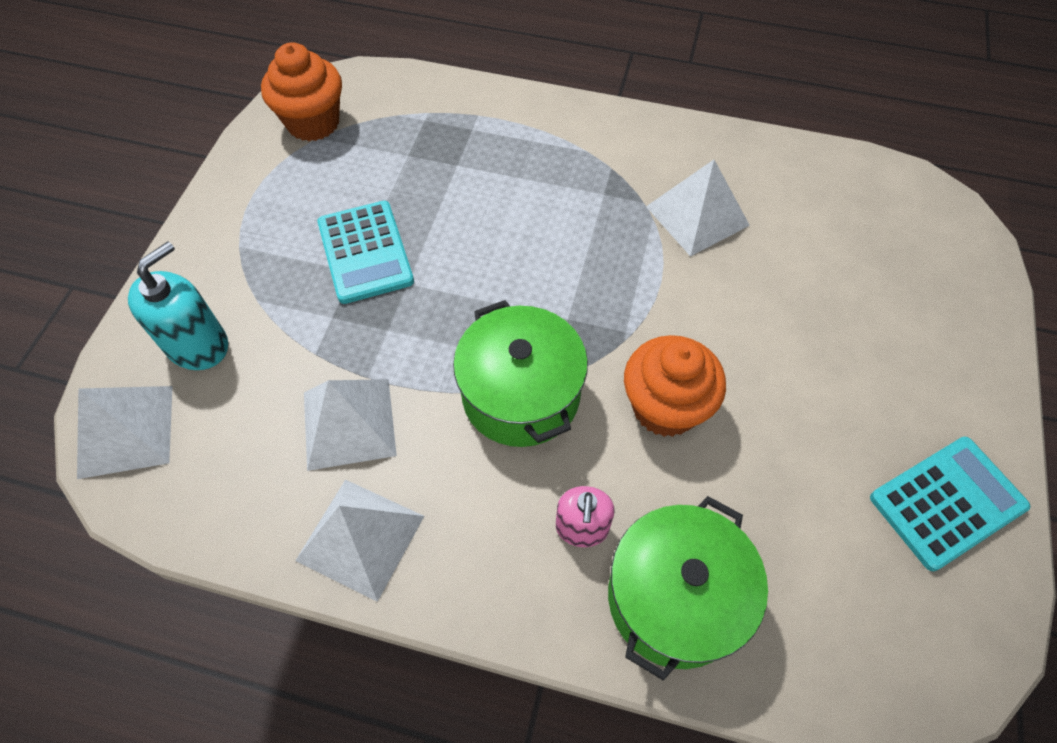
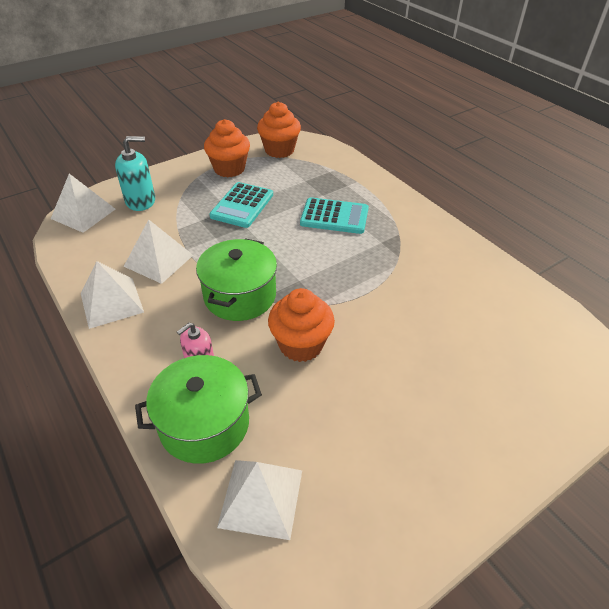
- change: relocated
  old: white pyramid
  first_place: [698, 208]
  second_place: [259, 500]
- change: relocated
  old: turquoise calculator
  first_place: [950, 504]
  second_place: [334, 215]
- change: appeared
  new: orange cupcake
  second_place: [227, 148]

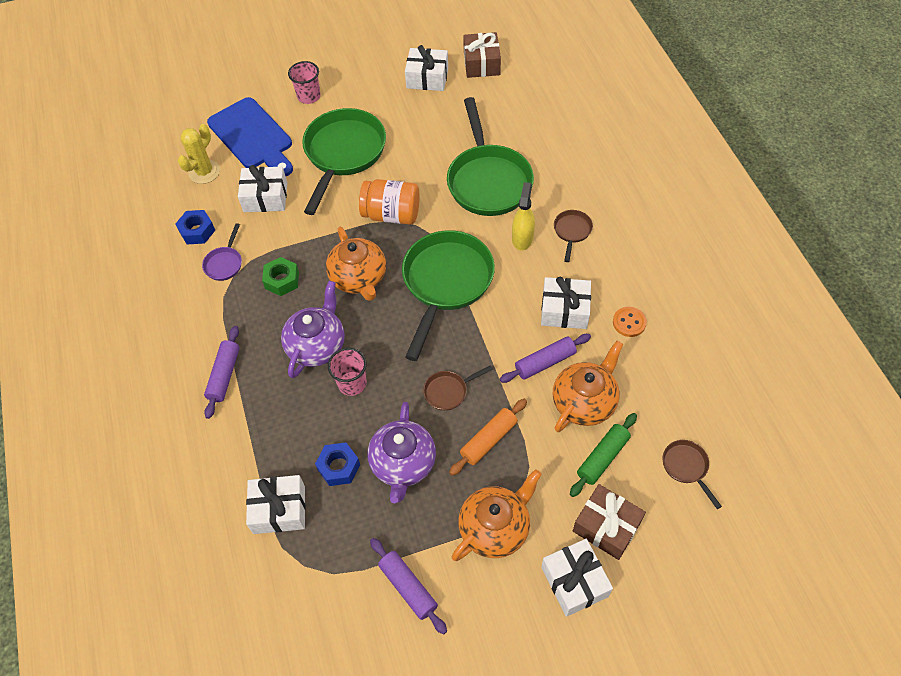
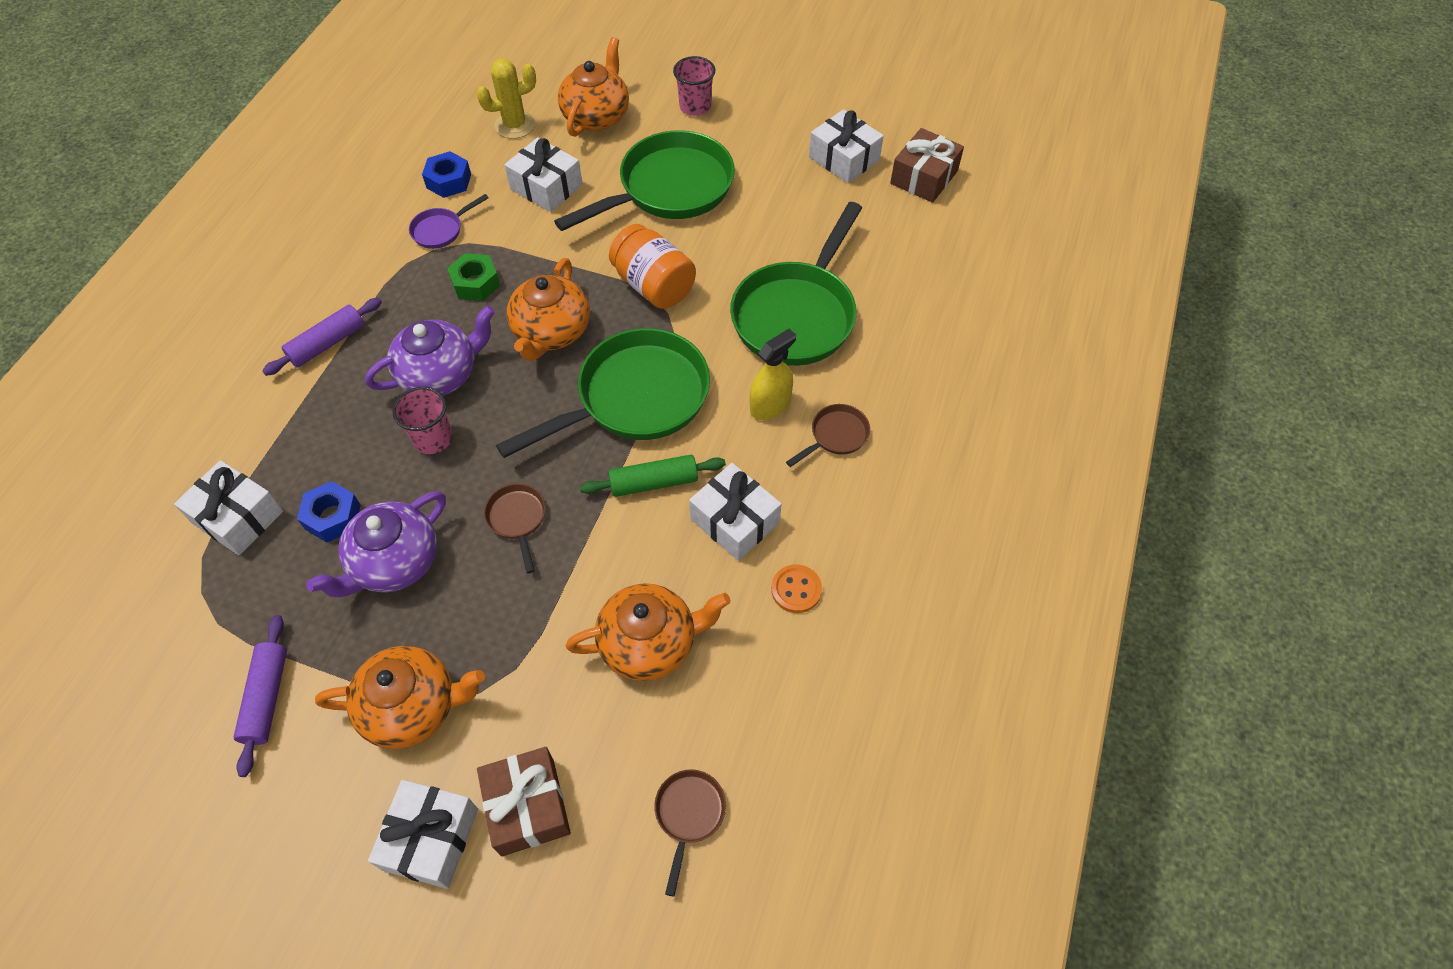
- change: exchanged
  old: blue cutting board
  new: orange teapot
  first_place: [250, 136]
  second_place: [593, 87]
- change: spun
  old: brown pan
  first_place: [458, 388]
  second_place: [515, 529]
  degrees: 60
- change: missing
  old: orange rolling pin
  first_place: [488, 437]
- change: missing
  old: purple rolling pin
  first_place: [545, 358]
- change: relocated
  old: green rolling pin
  first_place: [603, 455]
  second_place: [653, 476]

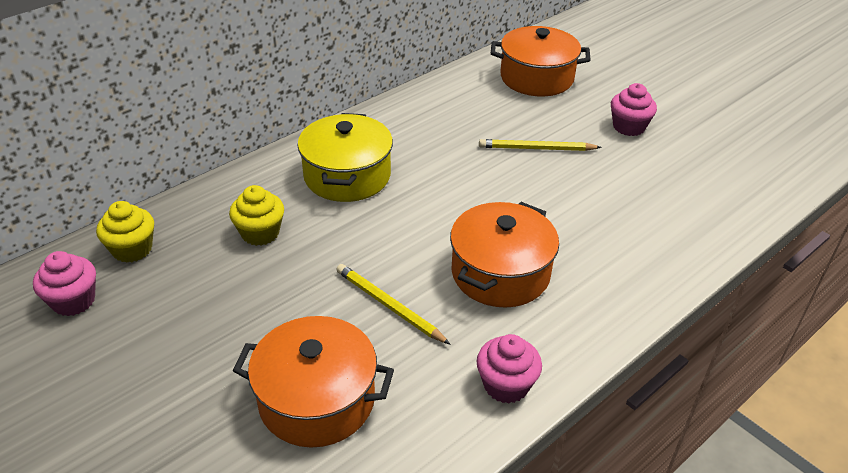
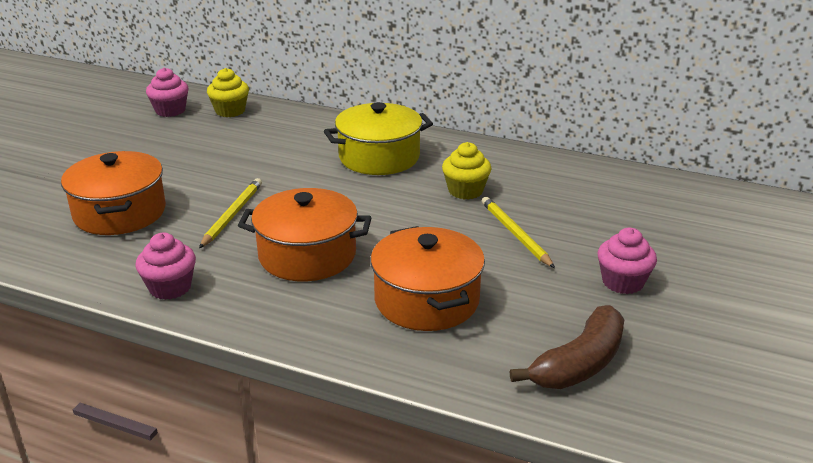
- change: relocated
  old: yellow cupcake
  first_place: [256, 215]
  second_place: [467, 171]
- change: relocated
  old: orange pot
  first_place: [541, 61]
  second_place: [427, 278]
- change: appeared
  new: brown banana
  second_place: [566, 347]

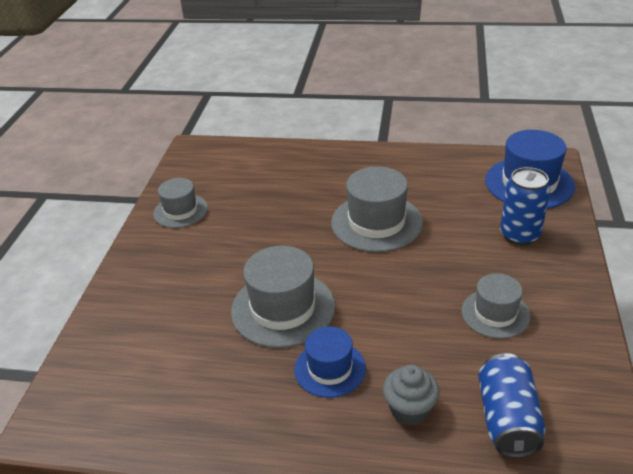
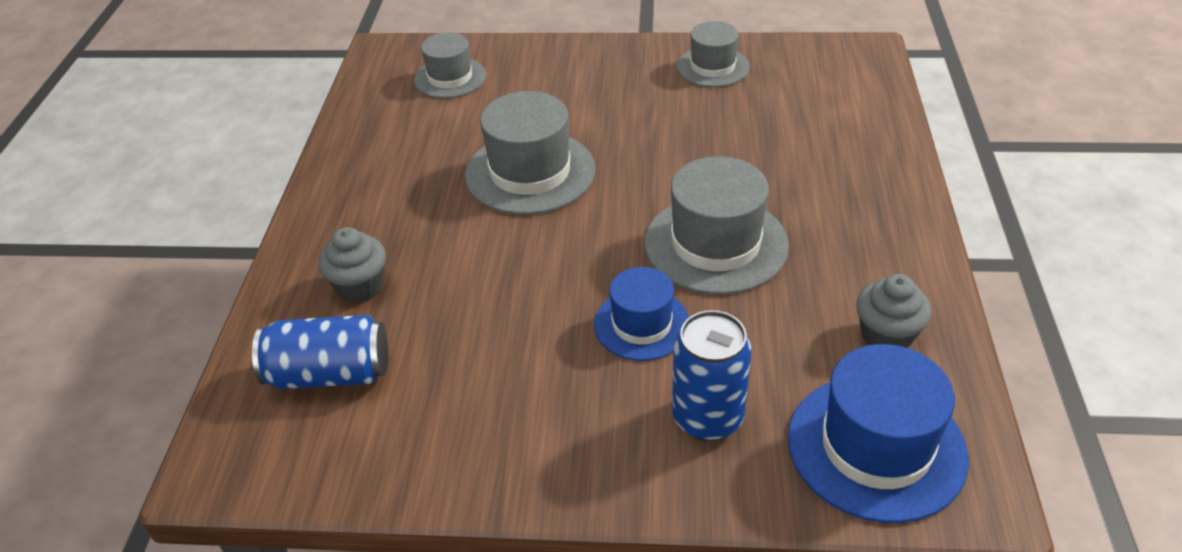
- change: relocated
  old: blue hat
  first_place: [330, 362]
  second_place: [641, 314]
- change: relocated
  old: grey hat
  first_place: [496, 305]
  second_place: [450, 65]
- change: appeared
  new: grey cupcake
  second_place: [894, 311]

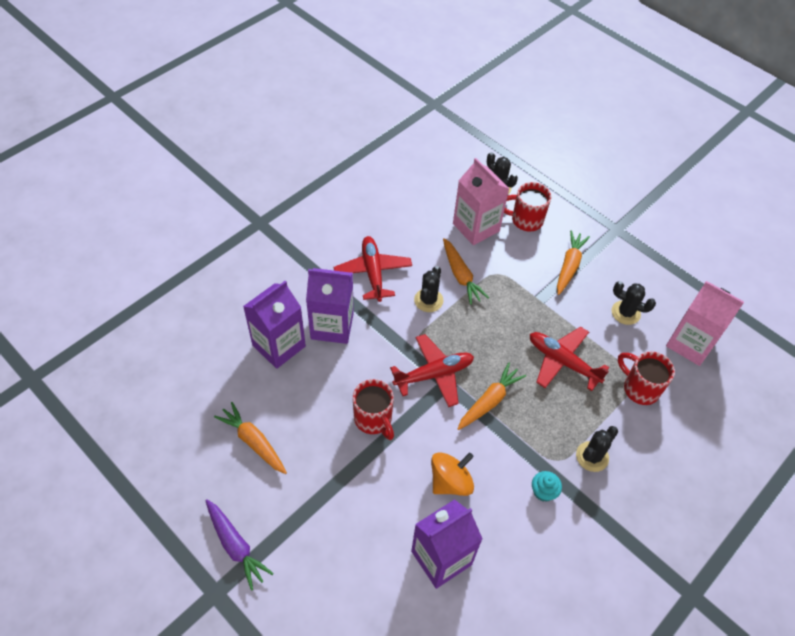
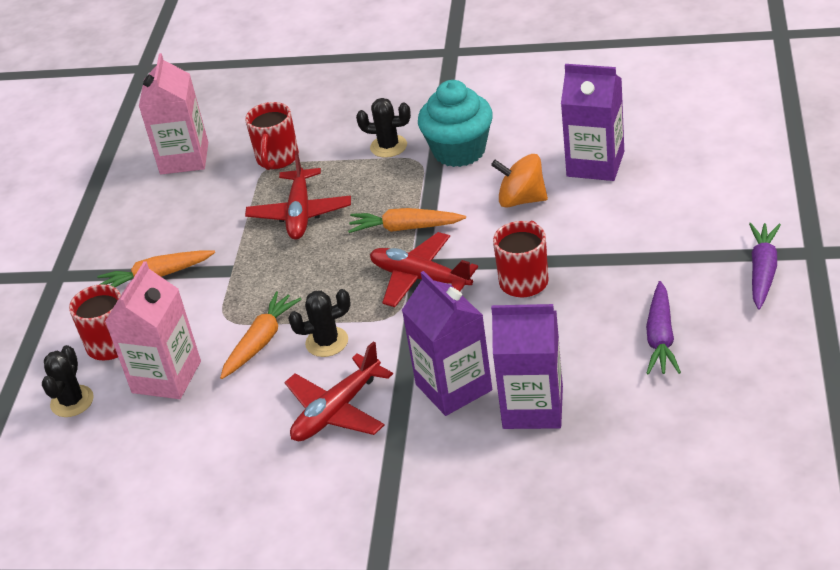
- change: colour
  old: orange carrot
  new: purple carrot
  first_place: [250, 438]
  second_place: [663, 328]
- change: size
  old: turquoise cupcake
  first_place: [547, 486]
  second_place: [455, 123]
  factor: 2.22
- change: missing
  old: black cactus
  first_place: [634, 303]

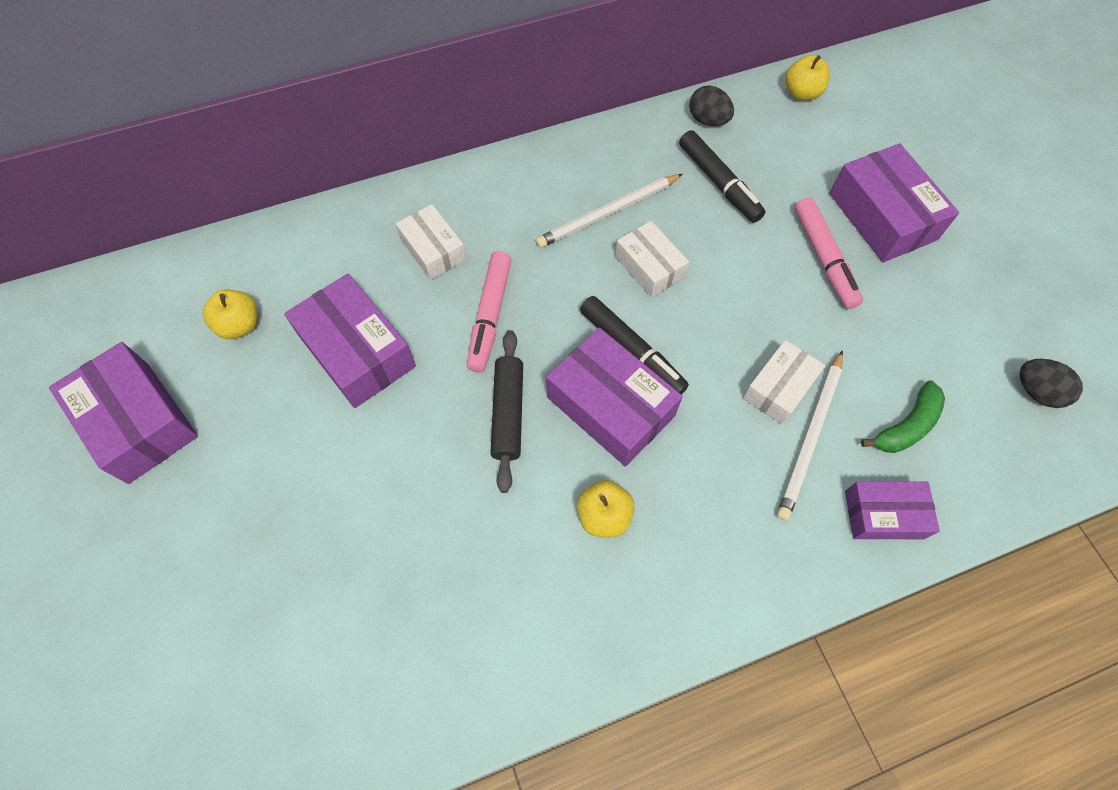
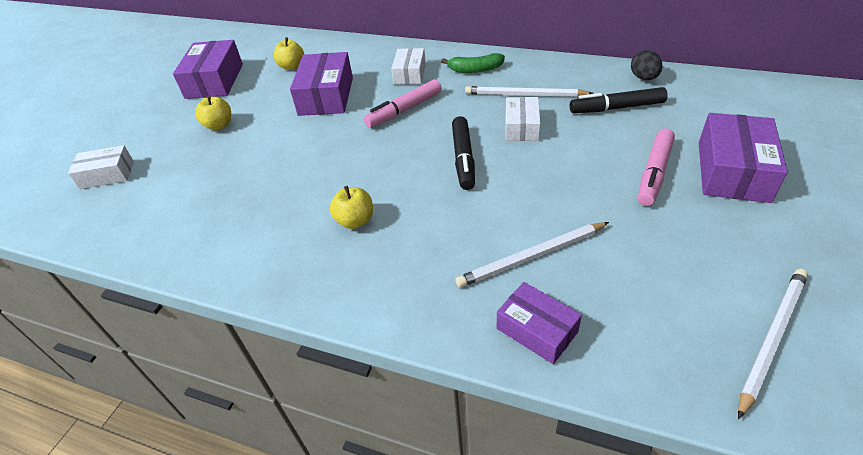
- change: missing
  old: black rolling pin
  first_place: [506, 411]
- change: missing
  old: purple box
  first_place: [614, 397]
- change: spun
  old: black marker
  first_place: [722, 176]
  second_place: [619, 100]
  degrees: 75
- change: relocated
  old: white box
  first_place: [784, 382]
  second_place: [101, 167]
- change: relocated
  old: yellow apple
  first_place: [807, 78]
  second_place: [213, 113]
- change: relocated
  old: green banana
  first_place: [903, 417]
  second_place: [473, 63]
- change: exchanged
  old: black egg
  new: white pencil
  first_place: [1051, 383]
  second_place: [773, 344]

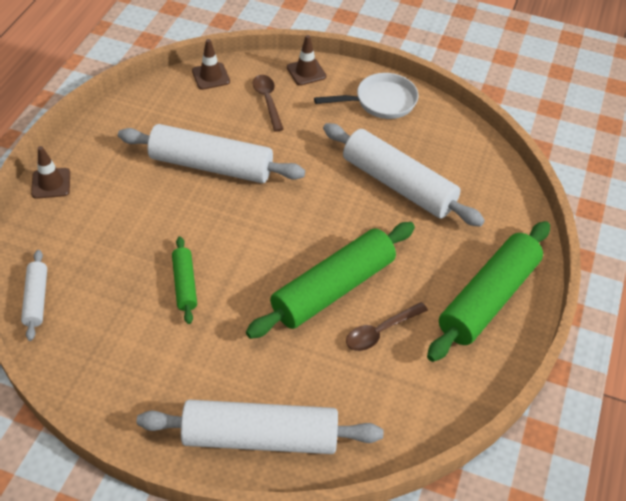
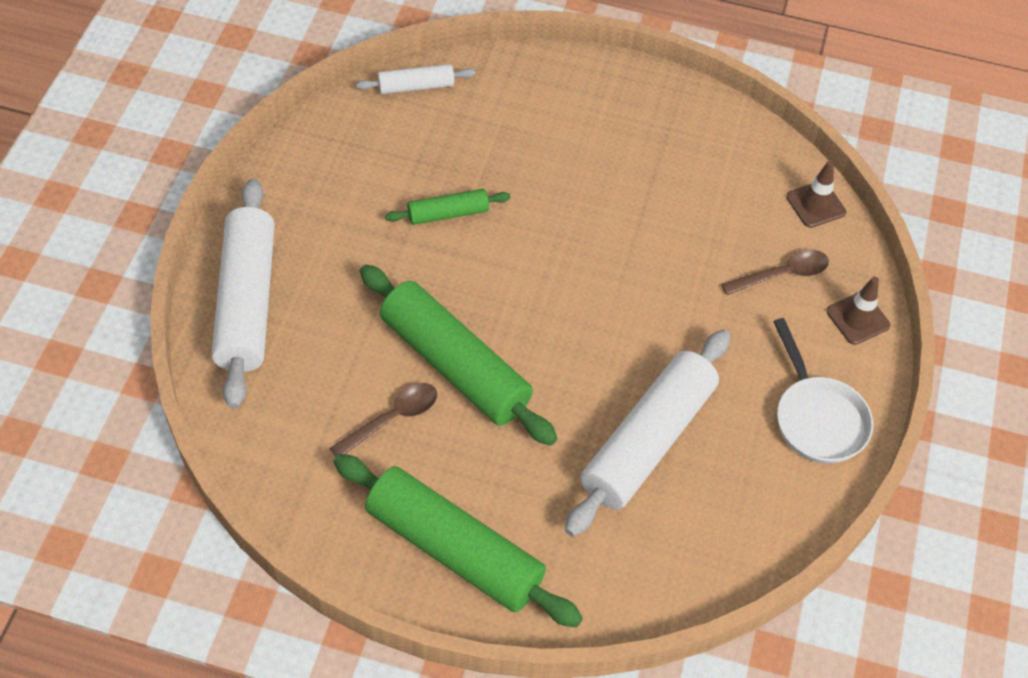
- change: missing
  old: brown traffic cone
  first_place: [50, 172]
- change: missing
  old: white rolling pin
  first_place: [211, 153]
- change: spun
  old: brown spoon
  first_place: [387, 326]
  second_place: [383, 420]
  degrees: 90

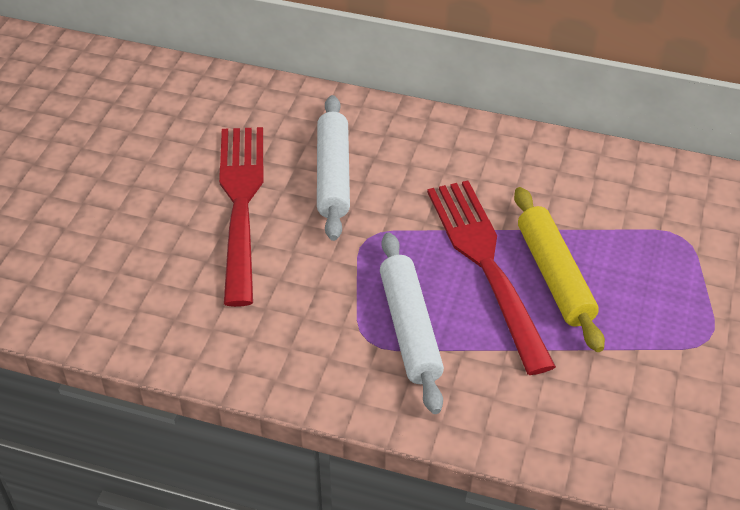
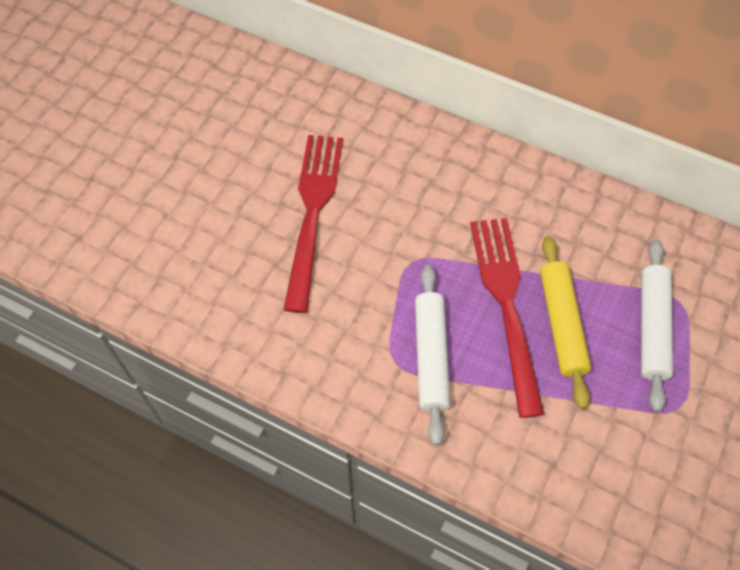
- change: relocated
  old: white rolling pin
  first_place: [333, 168]
  second_place: [657, 325]

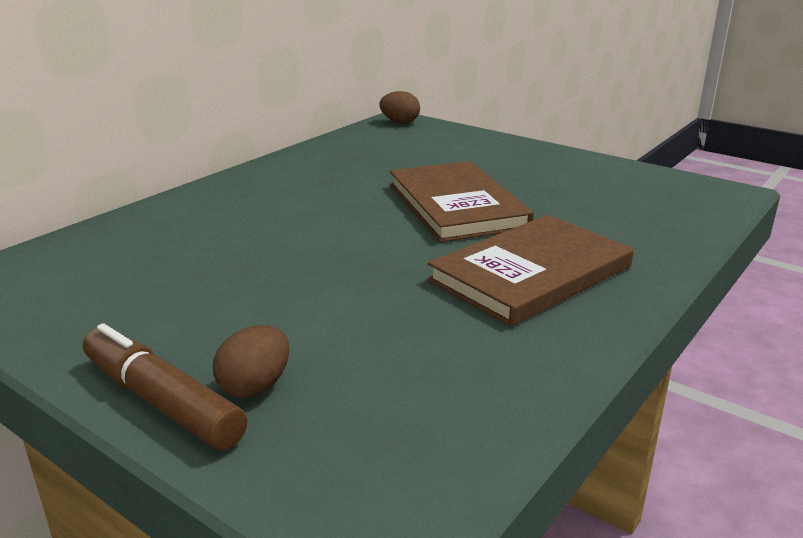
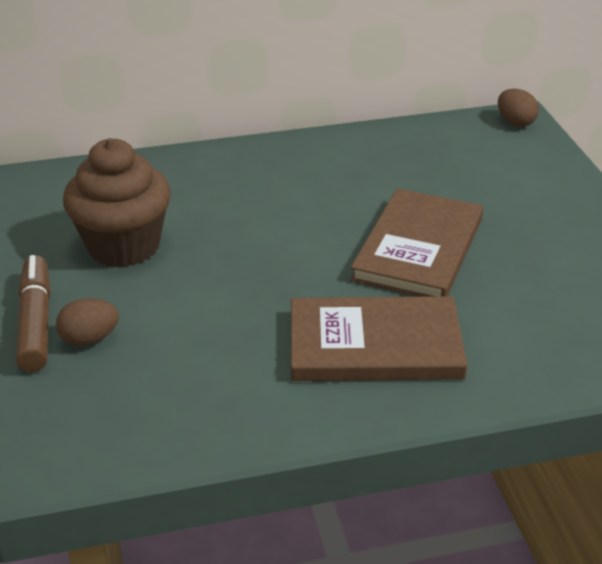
- change: appeared
  new: brown cupcake
  second_place: [117, 202]

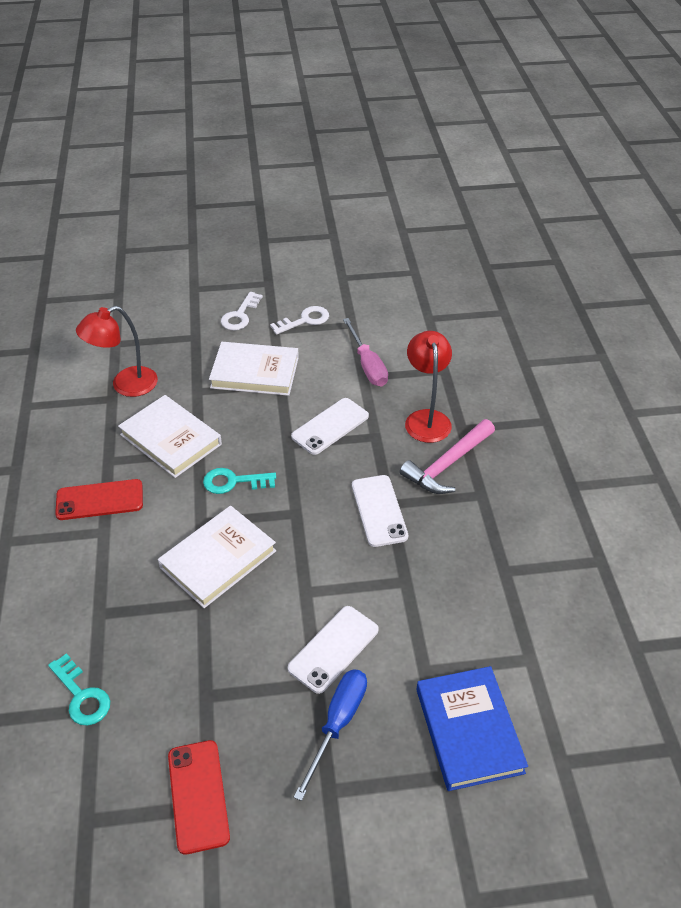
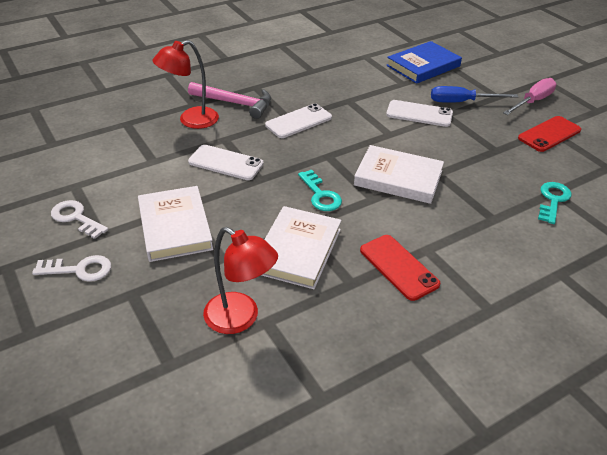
- change: relocated
  old: pink screwdriver
  first_place: [365, 352]
  second_place: [530, 96]

